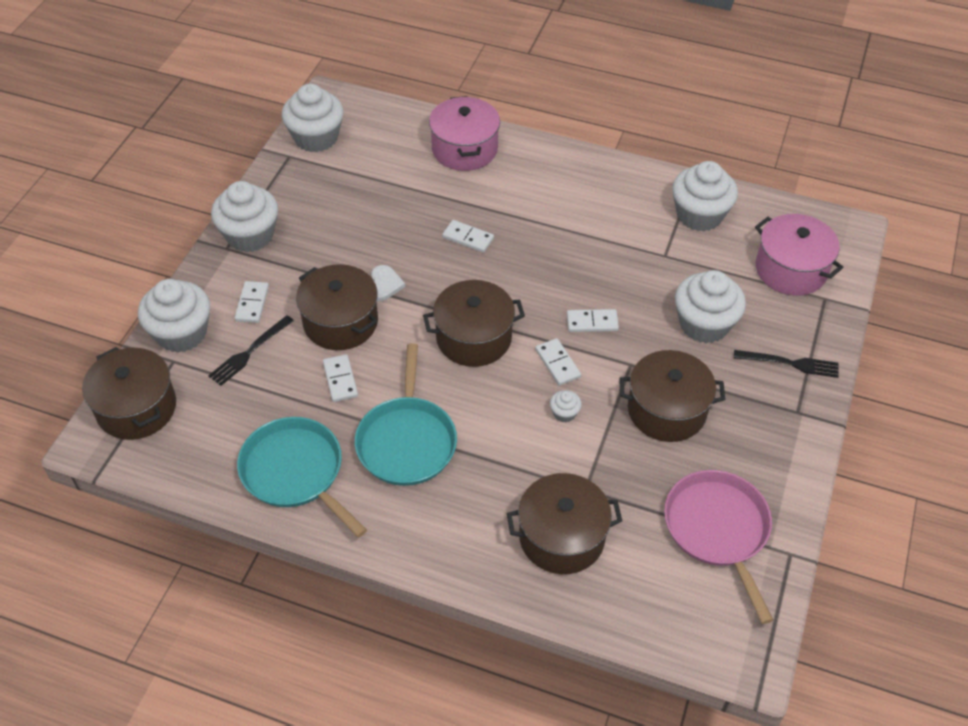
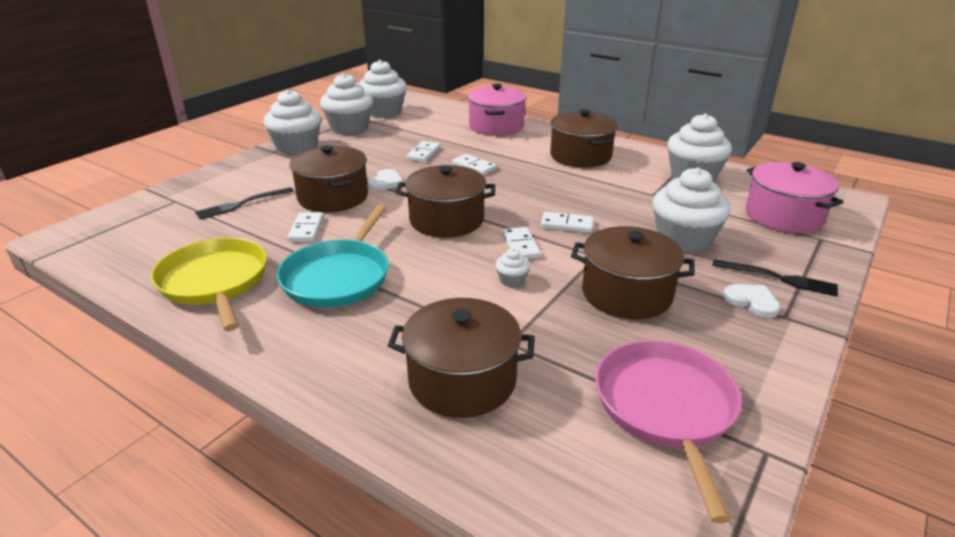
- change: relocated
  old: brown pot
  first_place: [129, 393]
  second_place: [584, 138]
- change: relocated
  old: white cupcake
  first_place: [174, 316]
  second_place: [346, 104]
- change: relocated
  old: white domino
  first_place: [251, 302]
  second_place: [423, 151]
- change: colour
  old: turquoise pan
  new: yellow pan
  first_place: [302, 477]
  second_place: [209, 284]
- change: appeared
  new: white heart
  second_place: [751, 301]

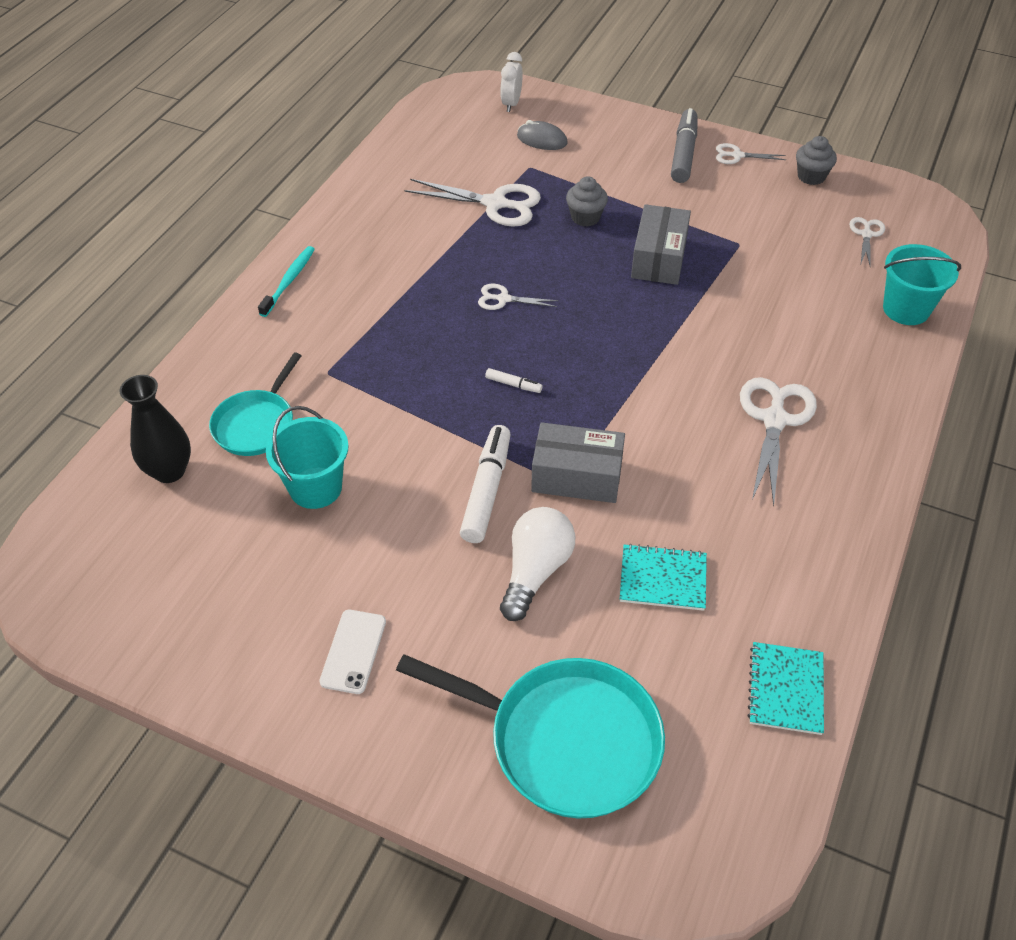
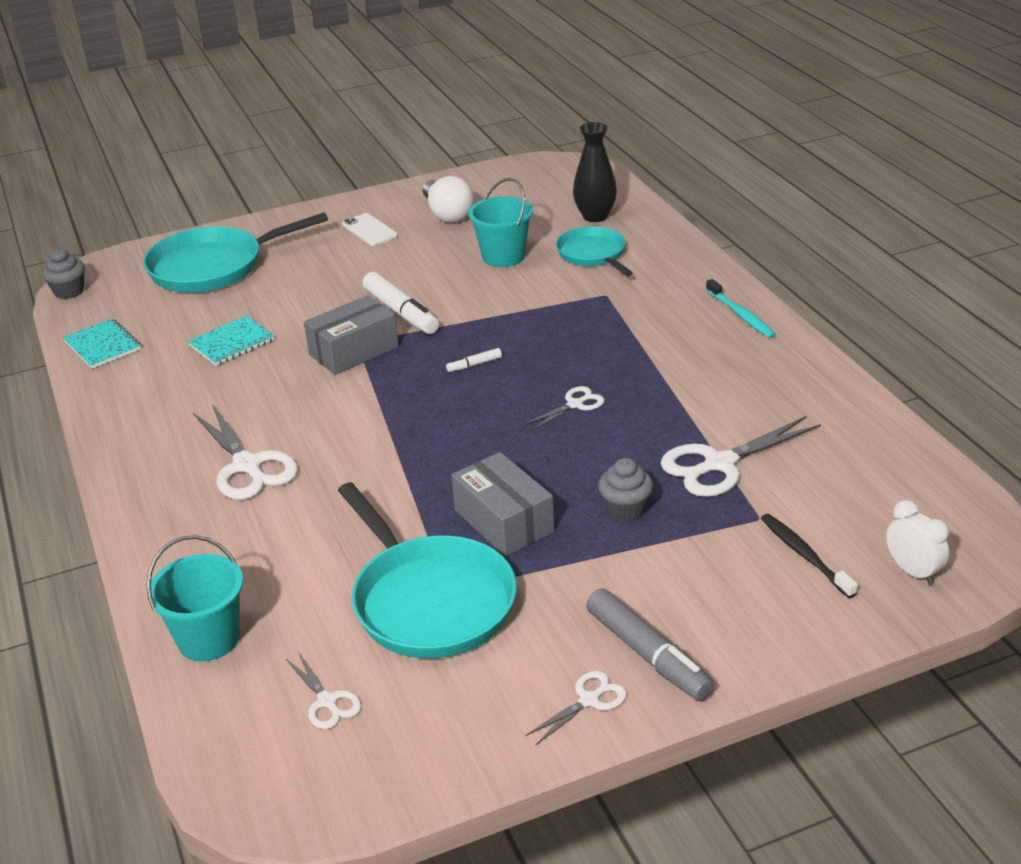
- change: relocated
  old: white light bulb
  first_place: [537, 564]
  second_place: [448, 199]
- change: exchanged
  old: grey mouse
  new: black toothbrush
  first_place: [542, 135]
  second_place: [809, 556]
- change: relocated
  old: grey cupcake
  first_place: [816, 160]
  second_place: [63, 273]
- change: appeared
  new: turquoise pan
  second_place: [427, 570]

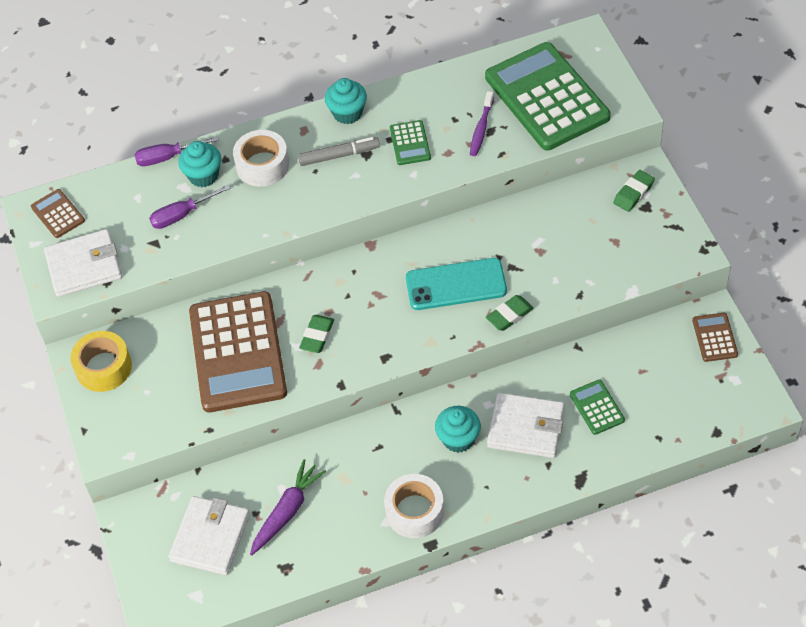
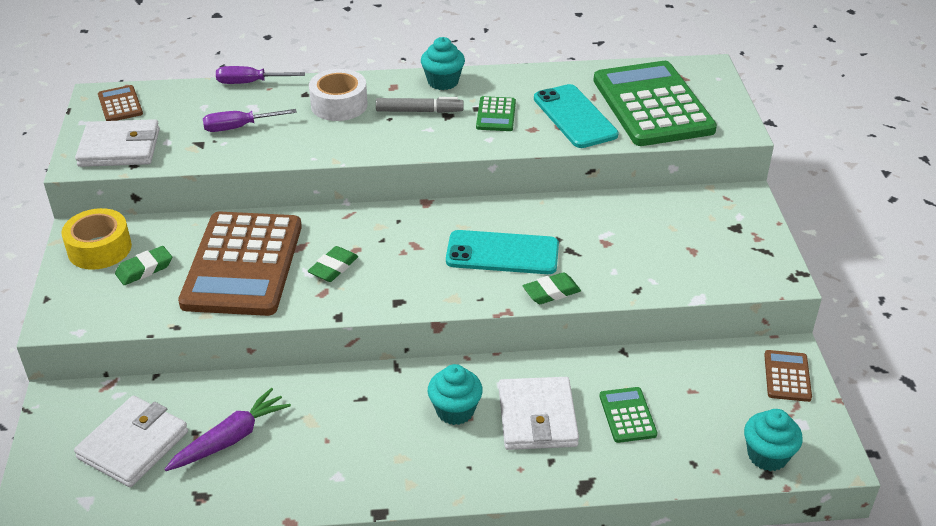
- change: relocated
  old: turquoise cupcake
  first_place: [199, 164]
  second_place: [773, 440]
- change: missing
  old: white tape
  first_place: [414, 506]
- change: exchanged
  old: purple toothbrush
  new: turquoise phone
  first_place: [482, 123]
  second_place: [576, 116]
- change: spun
  old: white wallet
  first_place: [525, 425]
  second_place: [539, 413]
  degrees: 60
- change: relocated
  old: green eraser
  first_place: [634, 191]
  second_place: [143, 265]

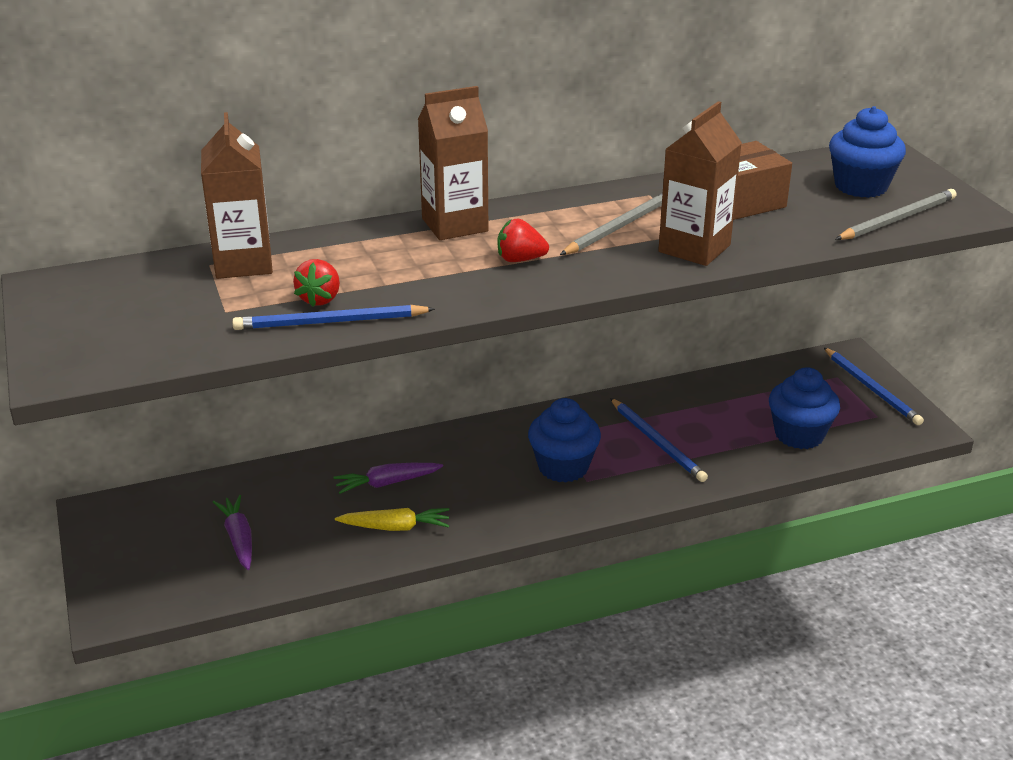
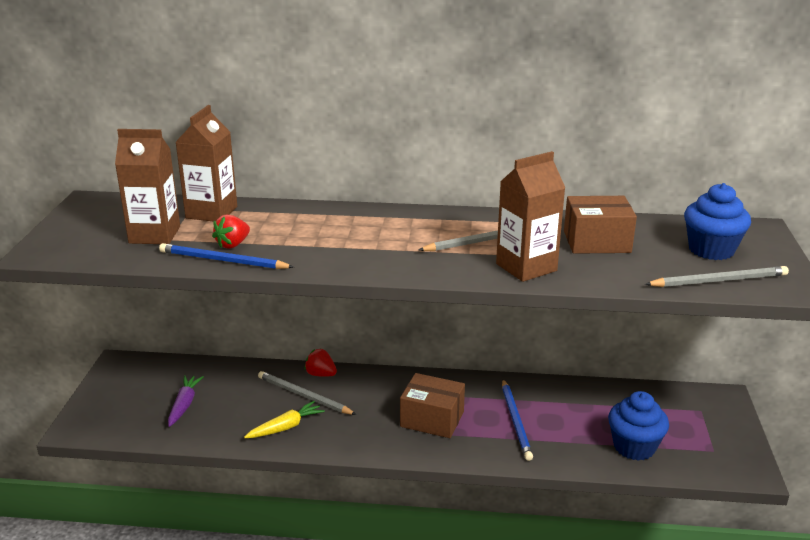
- change: exchanged
  old: purple carrot
  new: grey pencil
  first_place: [388, 478]
  second_place: [307, 393]
- change: spun
  old: yellow carrot
  first_place: [392, 519]
  second_place: [284, 419]
  degrees: -60
- change: relocated
  old: brown carton
  first_place: [453, 163]
  second_place: [147, 186]
- change: relocated
  old: red strawberry
  first_place: [523, 240]
  second_place: [320, 363]
- change: exchanged
  old: blue cupcake
  new: brown box
  first_place: [564, 440]
  second_place: [432, 405]
- change: missing
  old: blue pencil
  first_place: [874, 386]

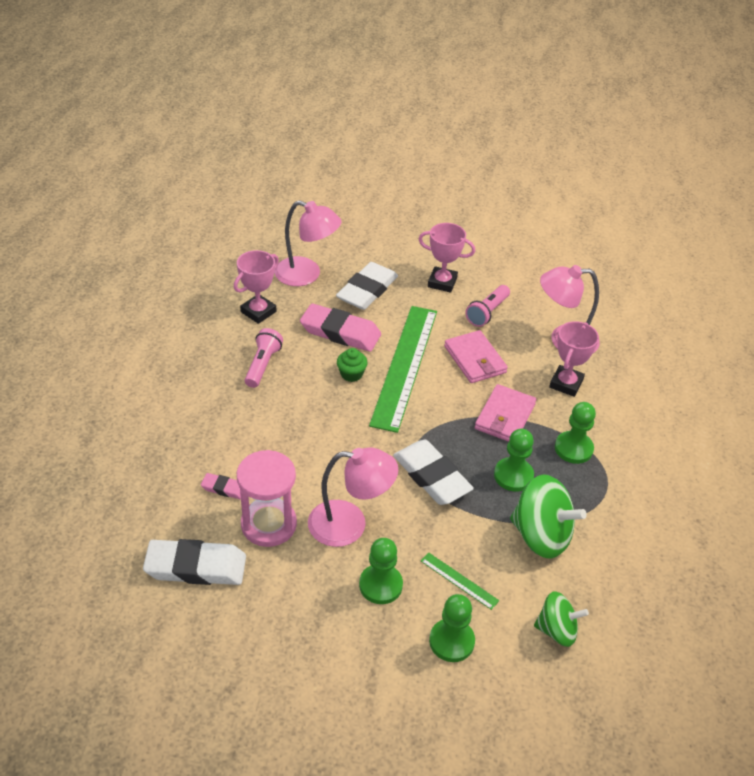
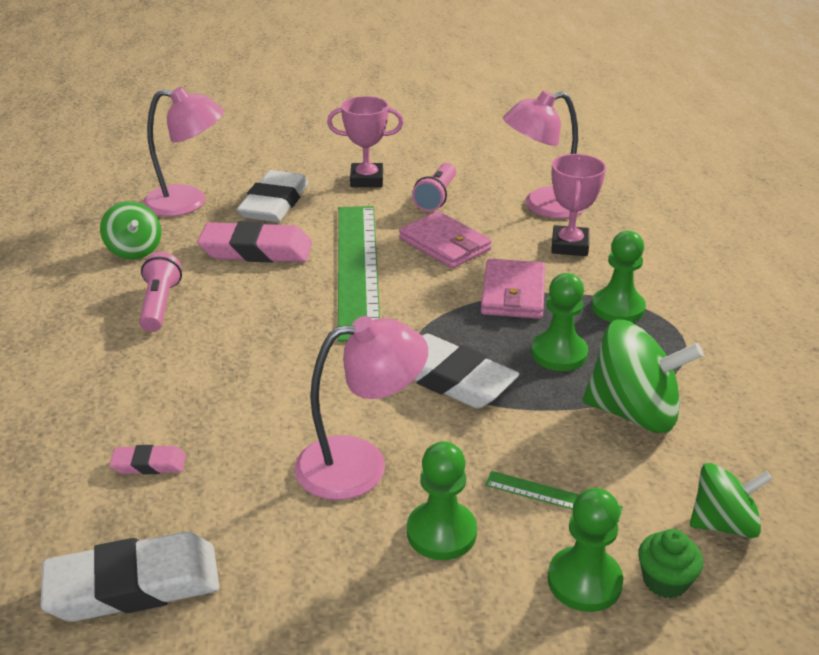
- change: exchanged
  old: pink trophy
  new: green spinning top
  first_place: [256, 287]
  second_place: [130, 230]
- change: missing
  old: pink hourglass
  first_place: [267, 498]
- change: relocated
  old: green cupcake
  first_place: [352, 365]
  second_place: [670, 564]

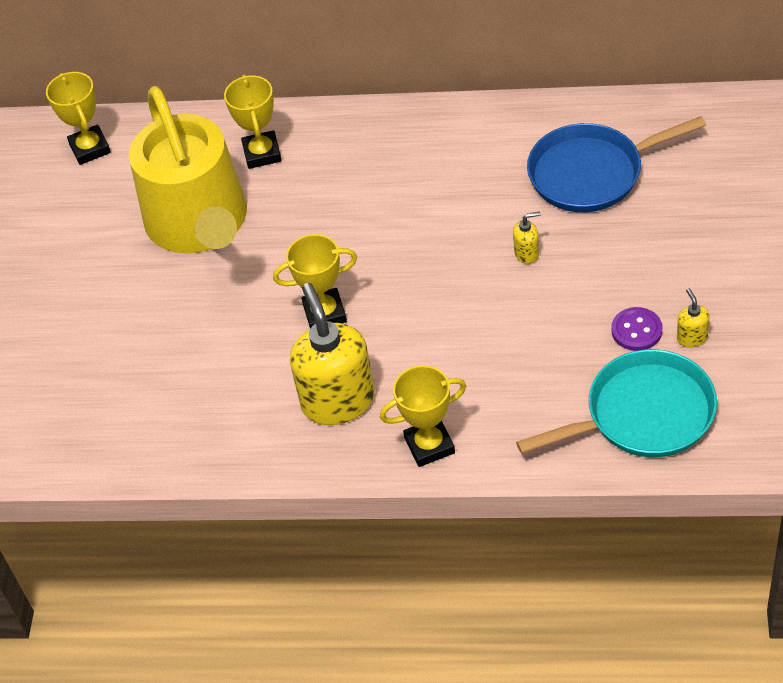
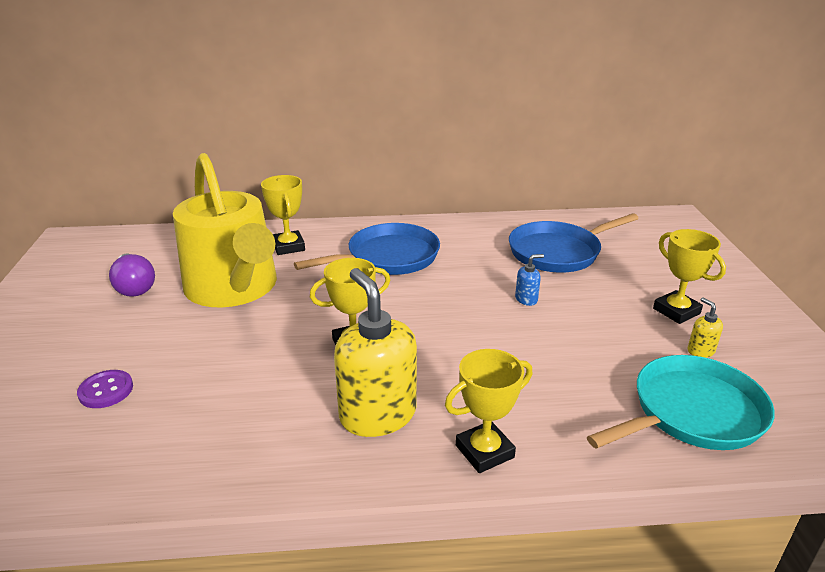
- change: relocated
  old: yellow trophy
  first_place: [78, 118]
  second_place: [689, 276]
- change: colour
  old: yellow soap dispenser
  new: blue soap dispenser
  first_place: [527, 237]
  second_place: [529, 280]
- change: relocated
  old: purple button
  first_place: [636, 329]
  second_place: [105, 389]
- change: appeared
  new: purple light bulb
  second_place: [132, 275]
- change: appeared
  new: blue pan
  second_place: [367, 249]

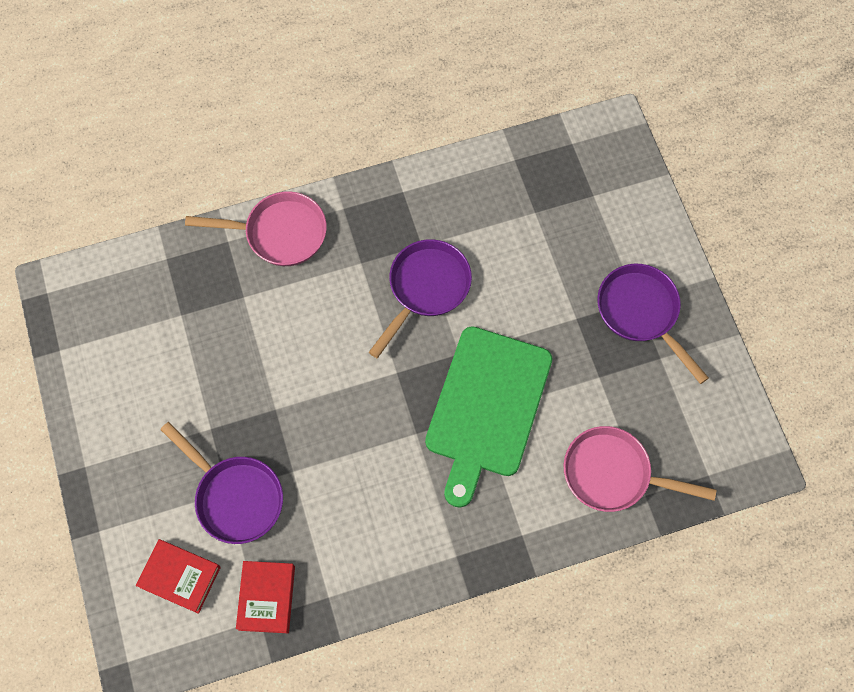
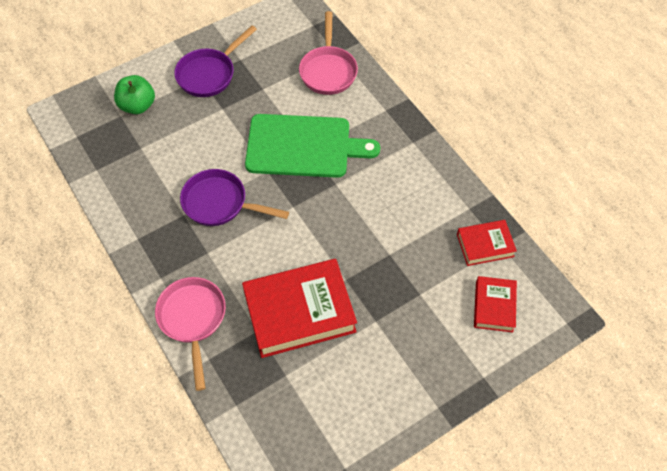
- change: missing
  old: purple pan
  first_place: [221, 483]
- change: appeared
  new: green apple
  second_place: [134, 94]
- change: appeared
  new: red book
  second_place: [299, 308]

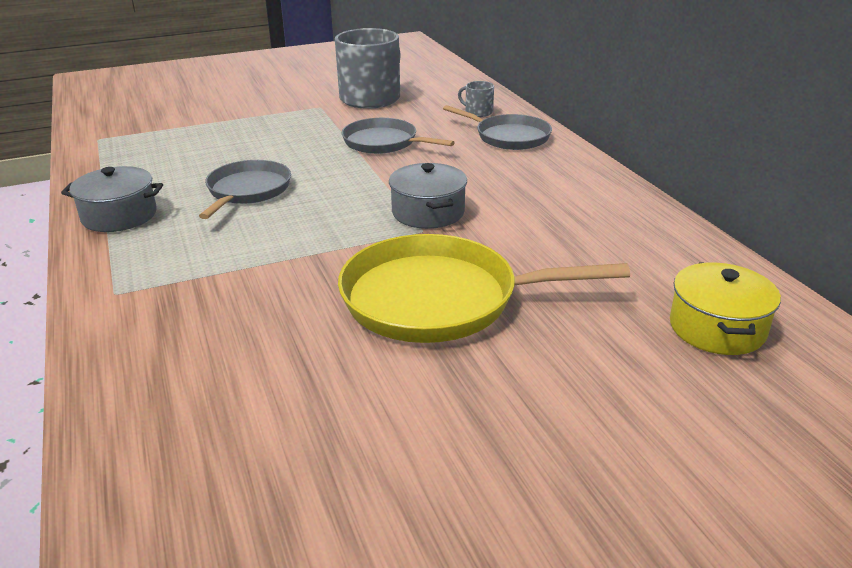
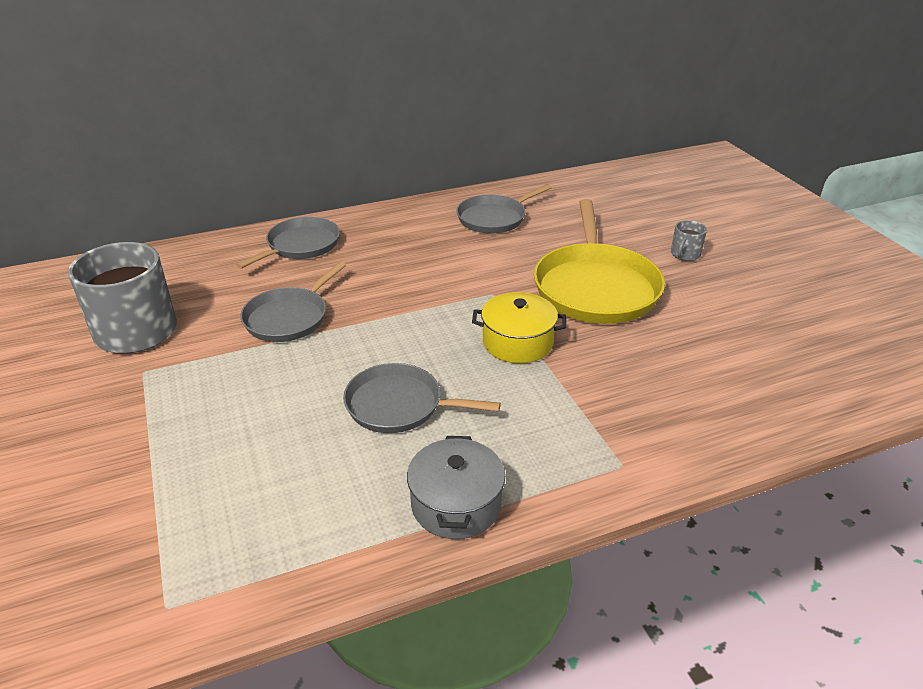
- change: missing
  old: grey pot
  first_place: [428, 196]
- change: relocated
  old: grey mug
  first_place: [476, 99]
  second_place: [689, 240]
- change: relocated
  old: yellow pot
  first_place: [725, 308]
  second_place: [519, 327]
- change: appeared
  new: grey pan
  second_place: [504, 208]

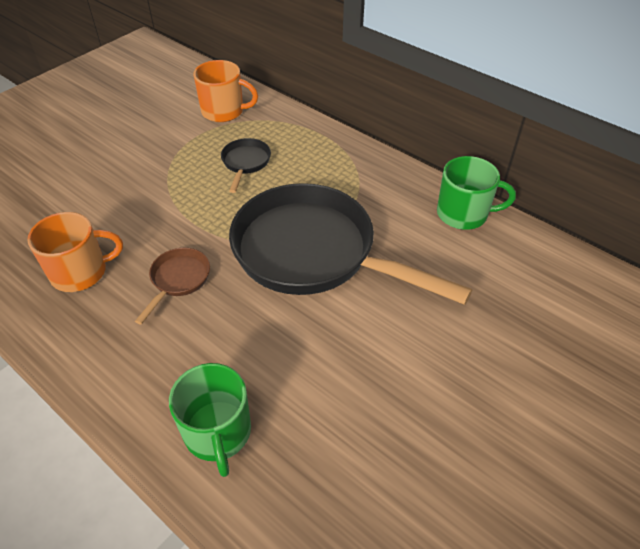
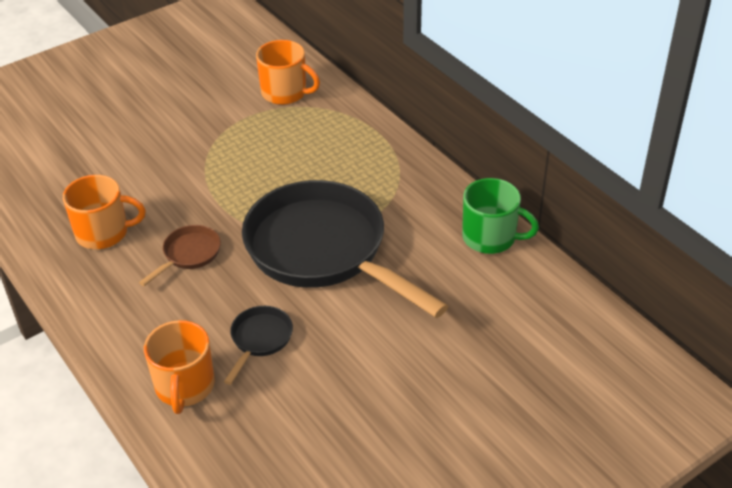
- change: colour
  old: green mug
  new: orange mug
  first_place: [210, 420]
  second_place: [179, 367]
- change: relocated
  old: black pan
  first_place: [246, 165]
  second_place: [258, 345]

